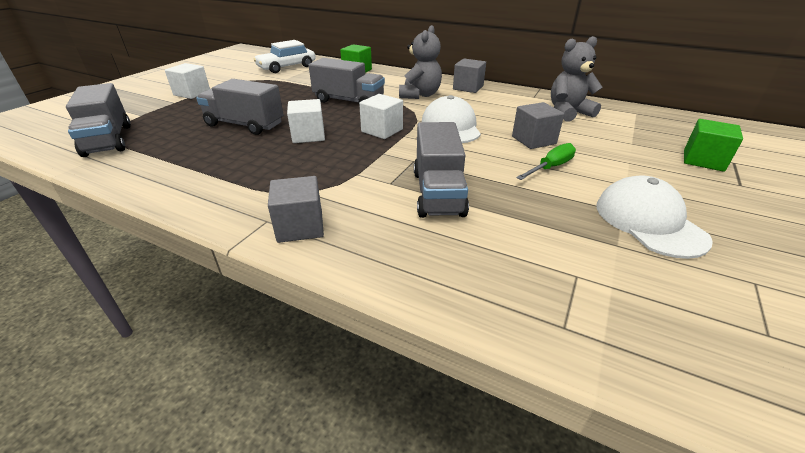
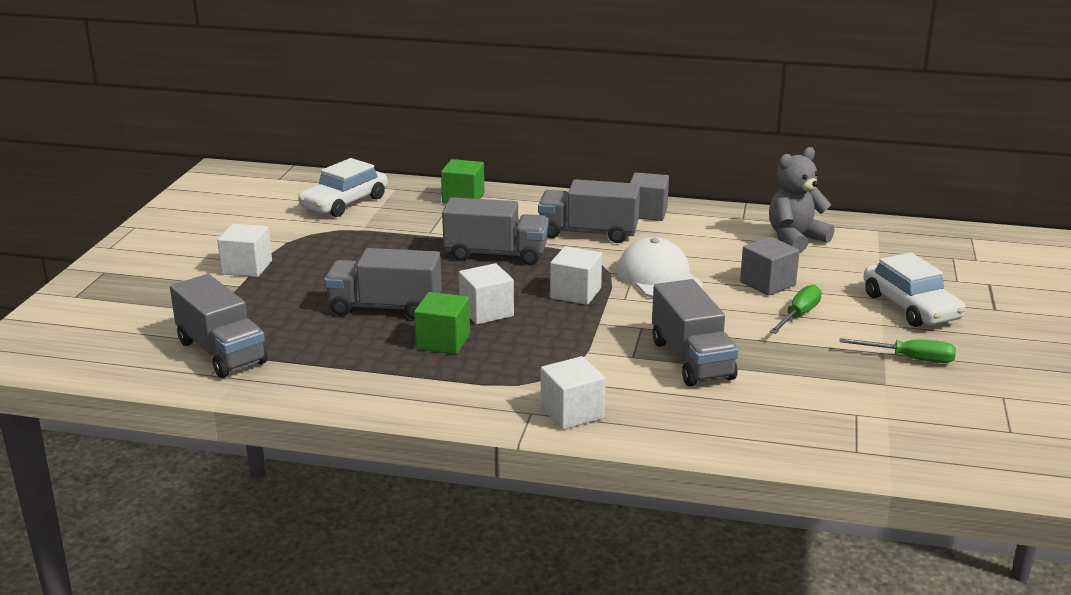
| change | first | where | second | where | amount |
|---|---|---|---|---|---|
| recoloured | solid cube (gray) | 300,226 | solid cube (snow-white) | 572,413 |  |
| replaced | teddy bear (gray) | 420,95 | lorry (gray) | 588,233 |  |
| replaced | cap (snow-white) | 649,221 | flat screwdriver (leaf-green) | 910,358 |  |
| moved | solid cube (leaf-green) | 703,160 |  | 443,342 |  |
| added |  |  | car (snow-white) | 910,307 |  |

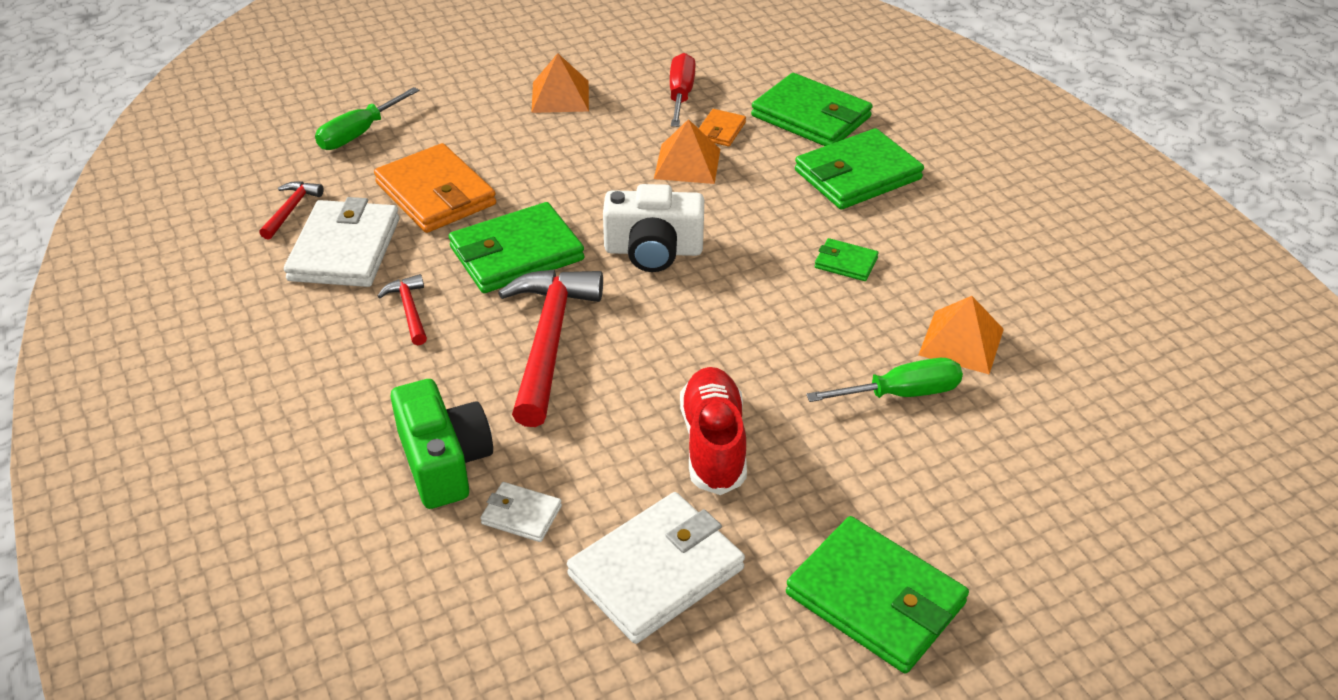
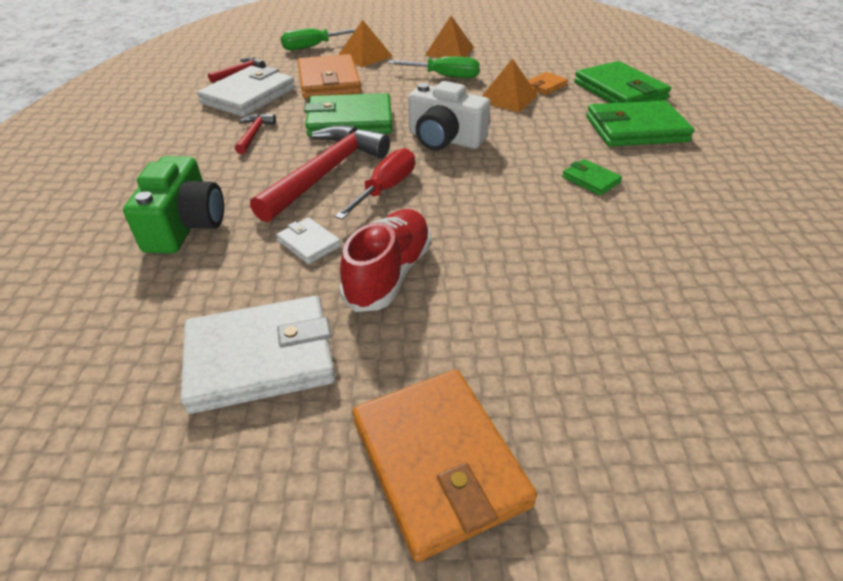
| change | first | where | second | where | amount |
|---|---|---|---|---|---|
| moved | billfold (snow-white) | 521,515 |  | 309,243 |  |
| moved | flat screwdriver (red) | 681,95 |  | 385,188 |  |
| recoloured | billfold (leaf-green) | 875,599 | billfold (bright orange) | 438,462 |  |
| moved | flat screwdriver (leaf-green) | 901,394 |  | 445,76 |  |
| moved | pyramid shape (bright orange) | 961,342 |  | 365,56 |  |

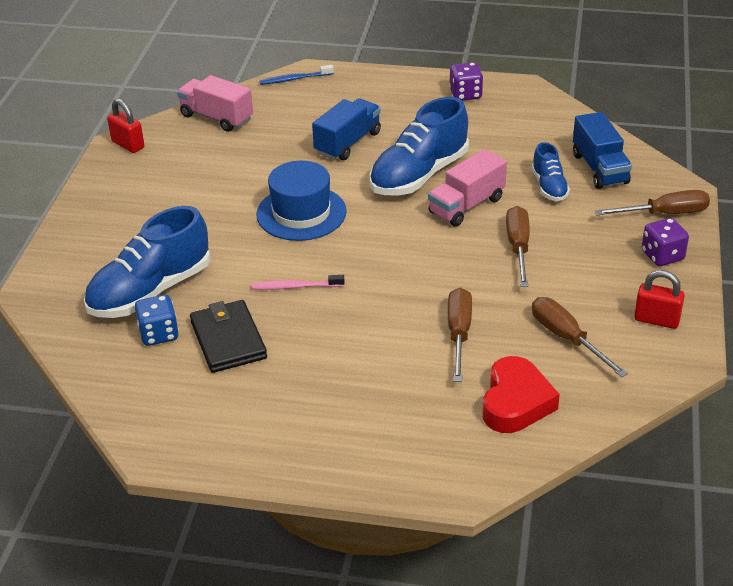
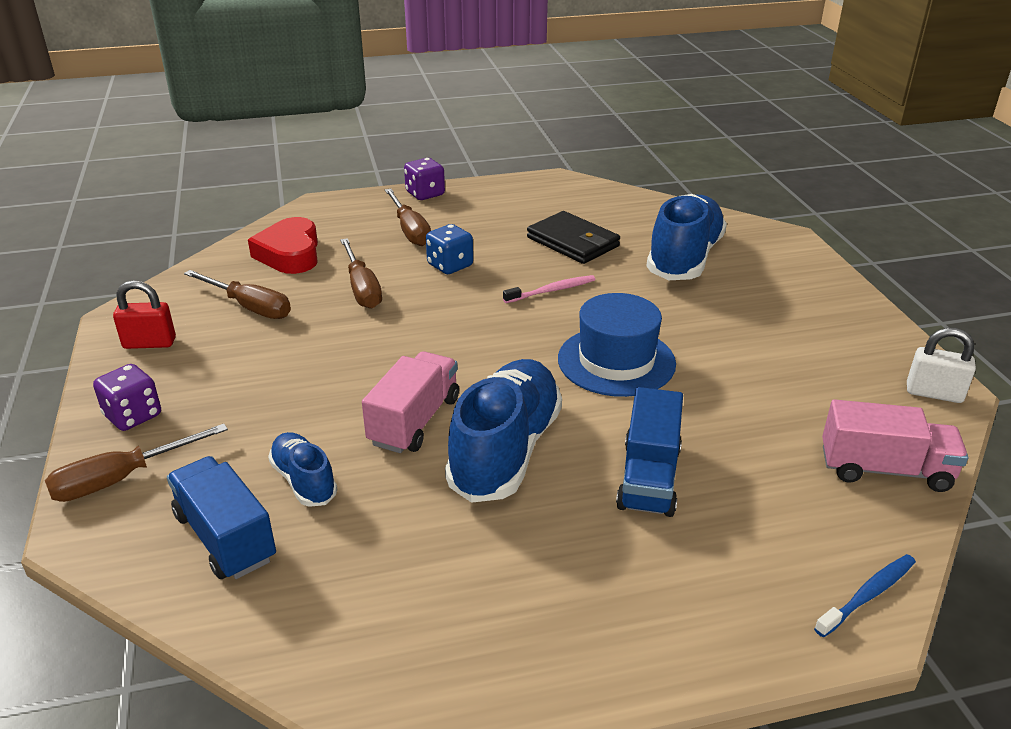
| change | first | where | second | where | amount |
|---|---|---|---|---|---|
| recoloured | small lock (red) | 128,145 | small lock (snow-white) | 934,393 |  |
| moved | die (royal blue) | 159,334 |  | 450,265 |  |
| moved | die (purple) | 465,94 |  | 425,194 |  |
| moved | flat screwdriver (russet) | 518,247 |  | 410,230 |  |

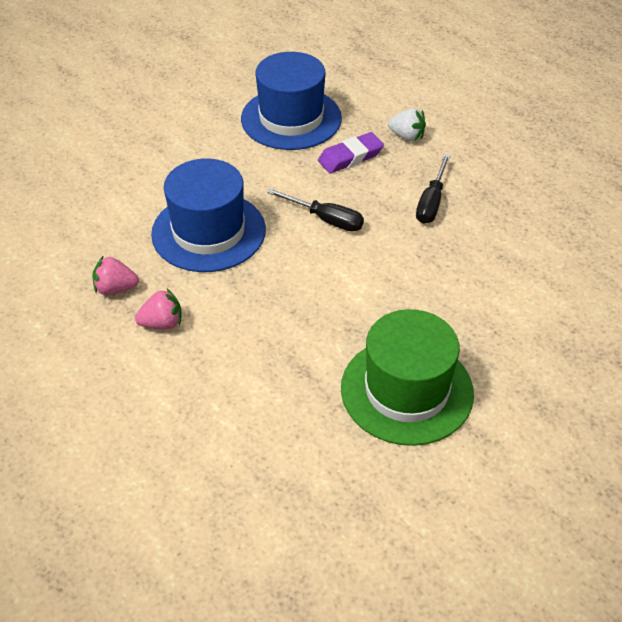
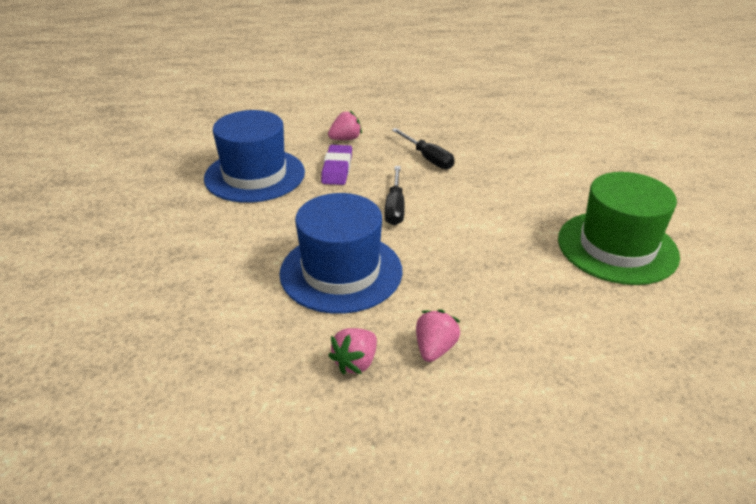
| change | first | where | second | where | amount |
|---|---|---|---|---|---|
| turned | flat screwdriver (jet-black) | 326,219 |  | 395,207 | 120 degrees clockwise |
| recoloured | toy strawberry (snow-white) | 407,136 | toy strawberry (rose-pink) | 345,139 |  |

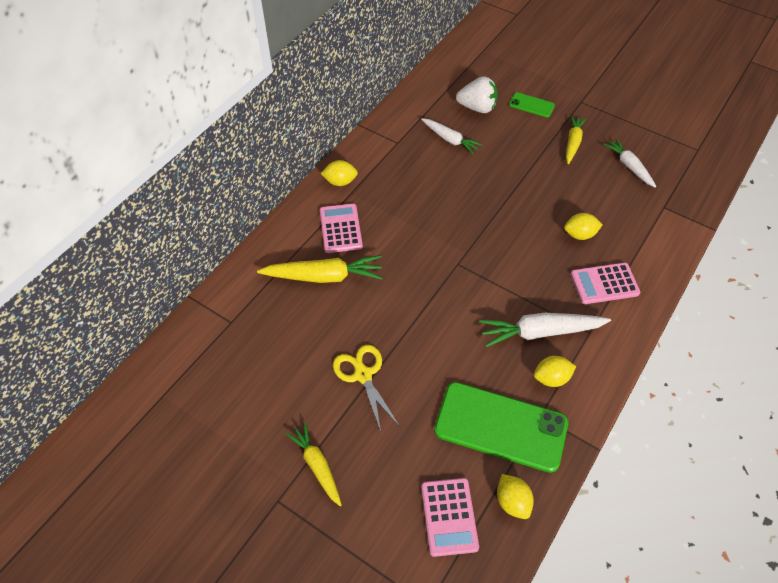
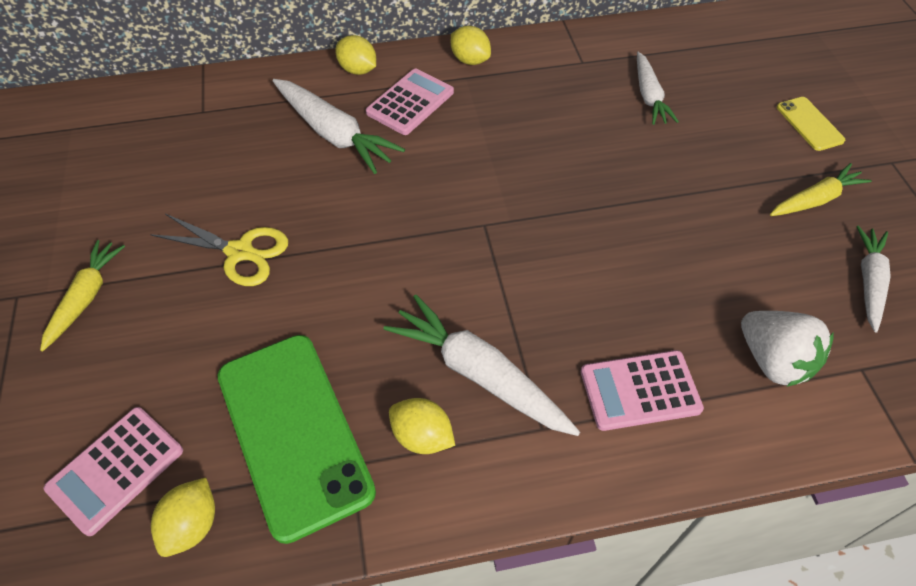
| change | first | where | second | where | amount |
|---|---|---|---|---|---|
| recoloured | root vegetable (bright yellow) | 324,276 | root vegetable (snow-white) | 334,134 |  |
| turned | pair of scissors (bright yellow) | 363,375 |  | 240,252 | 90 degrees clockwise |
| moved | toy strawberry (snow-white) | 477,108 |  | 773,360 |  |
| recoloured | phone (leaf-green) | 531,105 | phone (bright yellow) | 809,124 |  |
| moved | citrus fruit (bright yellow) | 580,234 |  | 358,70 |  |
| turned | pocket calculator (rose-pink) | 604,284 |  | 640,390 | 45 degrees counterclockwise |

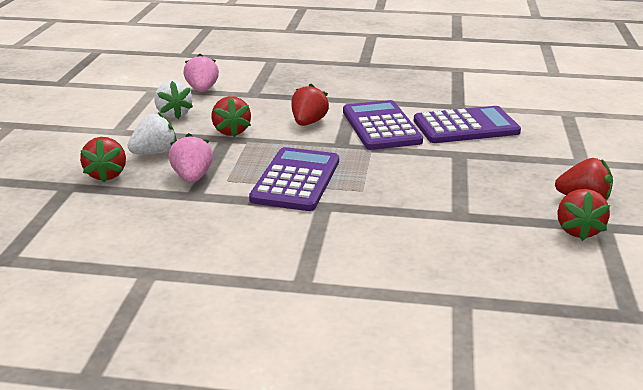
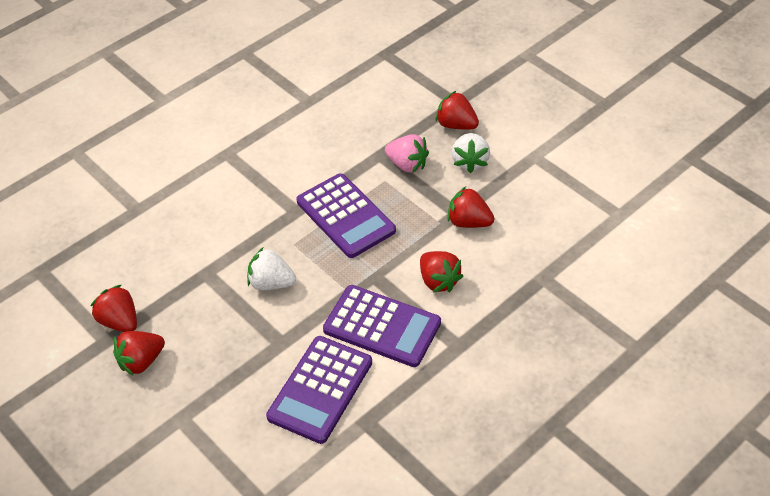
| change | first | where | second | where | amount |
|---|---|---|---|---|---|
| moved | toy strawberry (snow-white) | 174,114 |  | 271,283 |  |
| removed | toy strawberry (rose-pink) | 202,90 |  |  |  |

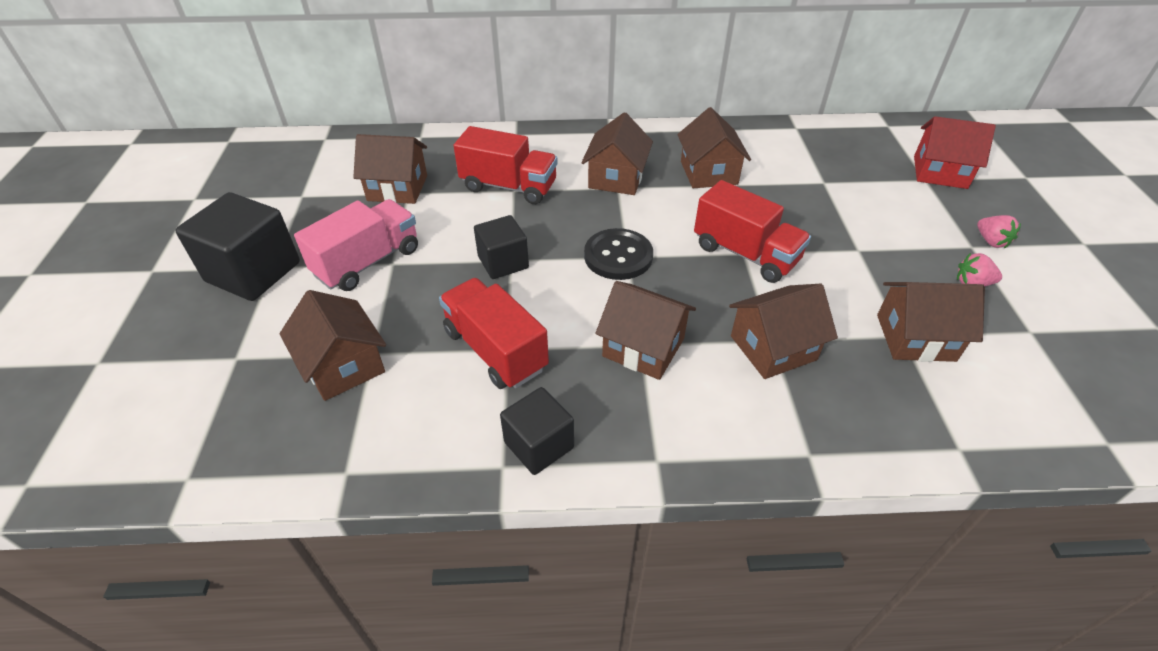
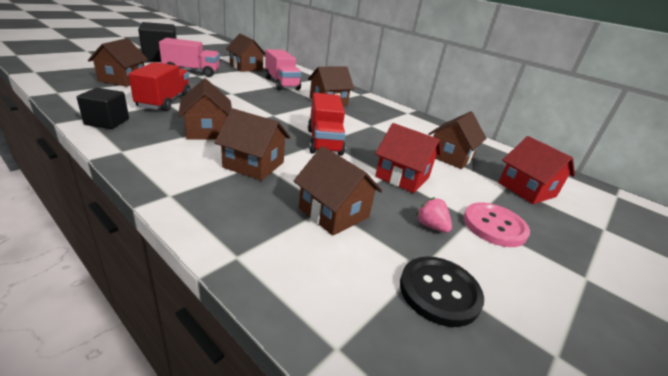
| change | first | where | second | where | amount |
|---|---|---|---|---|---|
| recoloured | lorry (red) | 509,187 | lorry (rose-pink) | 281,83 |  |
| removed | solid cube (jet-black) | 503,262 |  |  |  |
| moved | button (jet-black) | 618,256 |  | 439,292 |  |
| moved | cottage (russet) | 708,173 |  | 450,156 |  |
| replaced | toy strawberry (rose-pink) | 991,241 | button (rose-pink) | 494,226 |  |
| added |  |  | cottage (red) | 402,177 |  |

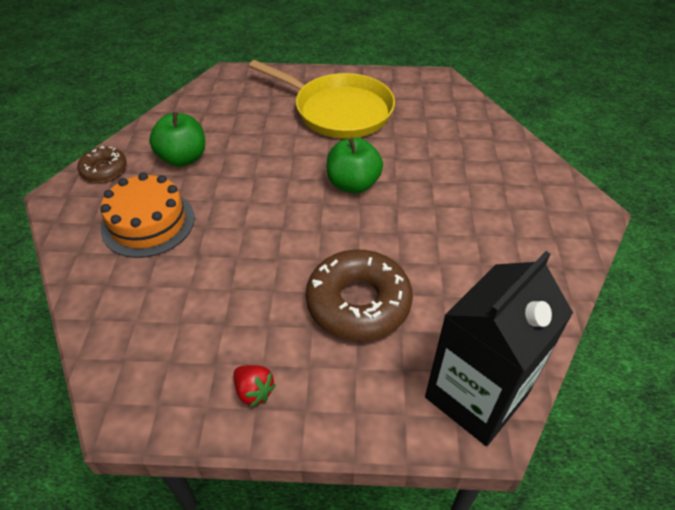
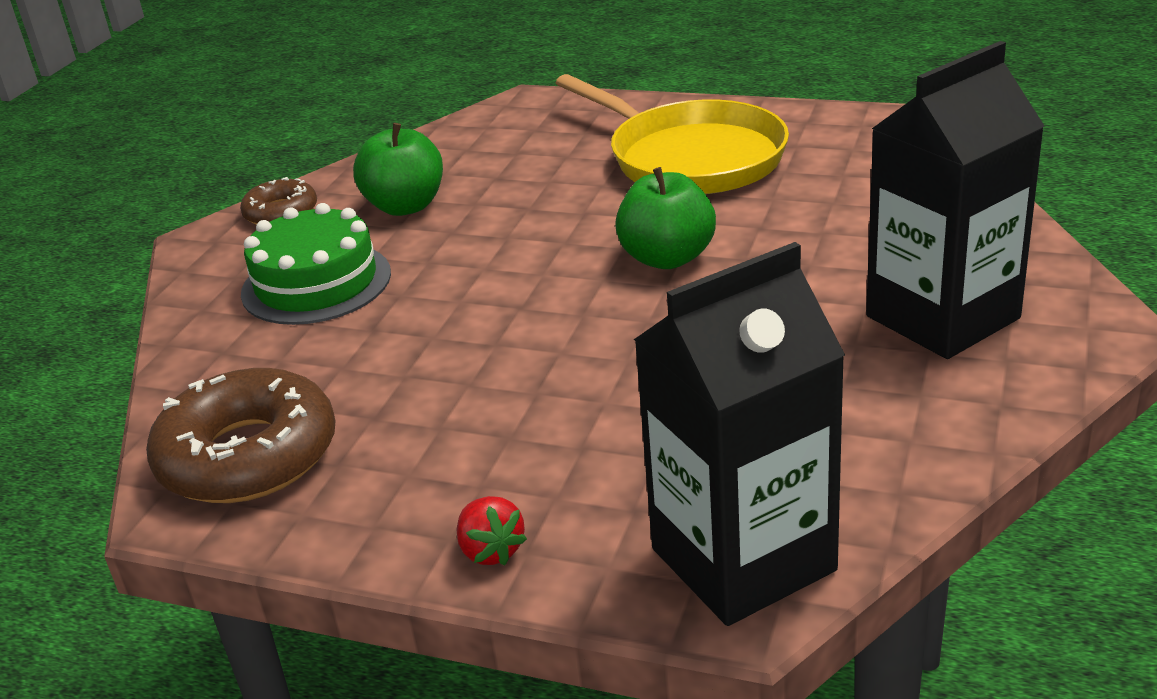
| change | first | where | second | where | amount |
|---|---|---|---|---|---|
| recoloured | cake (bright orange) | 148,223 | cake (leaf-green) | 316,283 |  |
| moved | toy strawberry (red) | 254,391 |  | 491,551 |  |
| moved | glazed donut (russet) | 358,303 |  | 248,456 |  |
| added |  |  | milk carton (jet-black) | 942,317 |  |

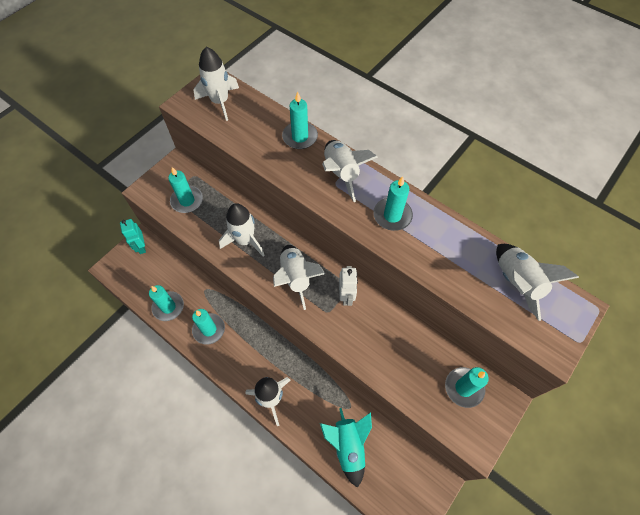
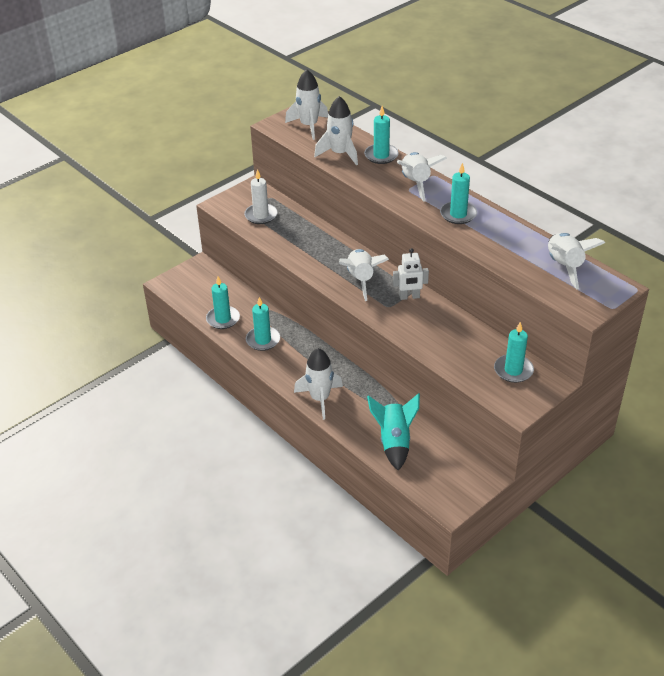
| change | first | where | second | where | amount |
|---|---|---|---|---|---|
| removed | robot figure (aqua) | 141,246 |  |  |  |
| recoloured | candle (aqua) | 187,201 | candle (snow-white) | 261,215 |  |
| moved | rocket (snow-white) | 245,240 |  | 340,154 |  |
| turned | robot figure (snow-white) | 346,296 |  | 409,297 | 75 degrees clockwise |

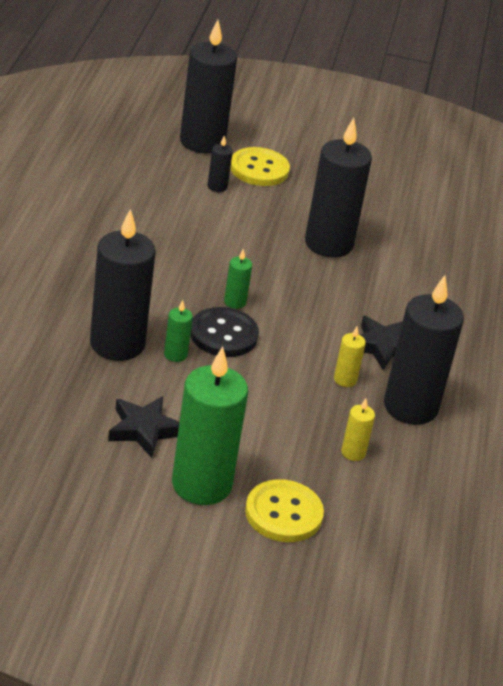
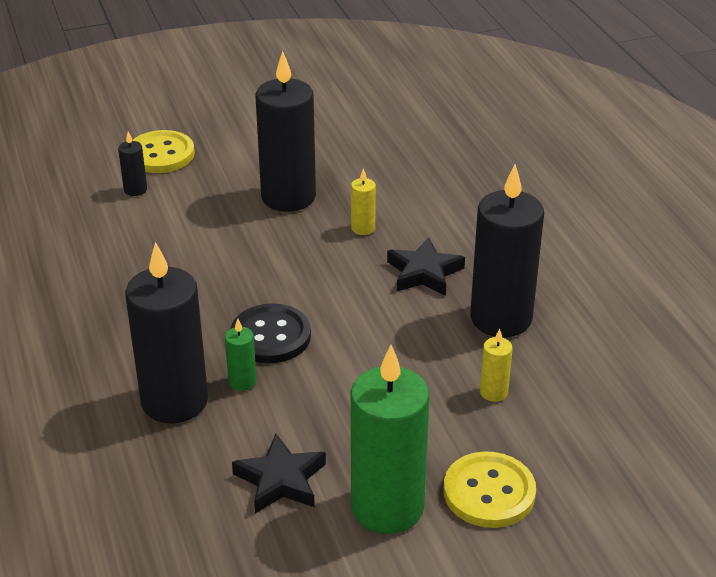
| change | first | where | second | where | amount |
|---|---|---|---|---|---|
| removed | candle (jet-black) | 202,142 |  |  |  |
| removed | candle (leaf-green) | 235,302 |  |  |  |
| moved | candle (bright yellow) | 345,380 |  | 363,228 |  |

